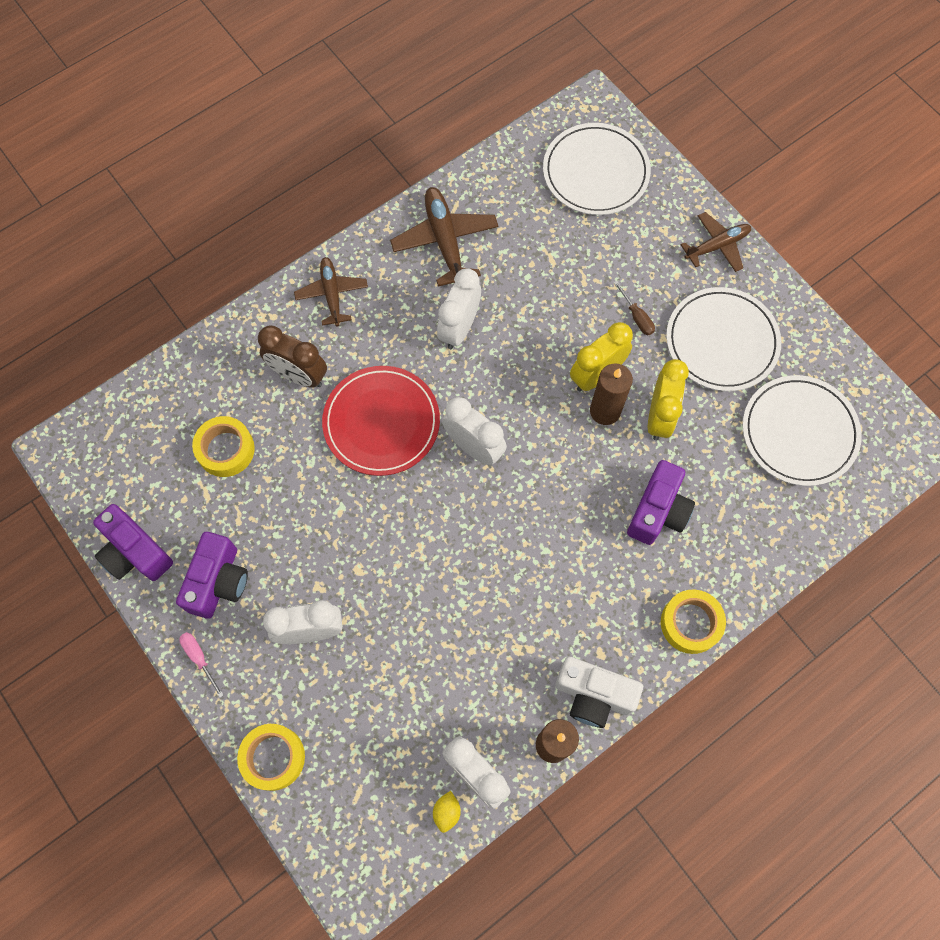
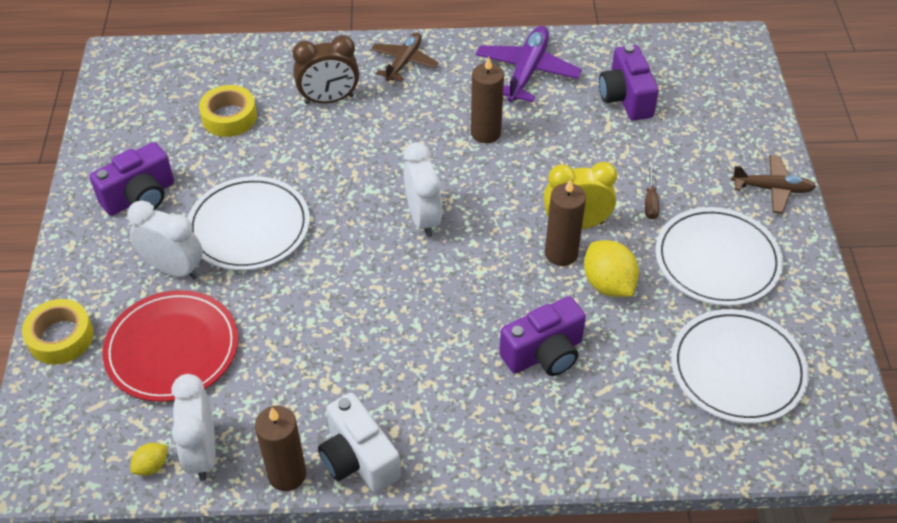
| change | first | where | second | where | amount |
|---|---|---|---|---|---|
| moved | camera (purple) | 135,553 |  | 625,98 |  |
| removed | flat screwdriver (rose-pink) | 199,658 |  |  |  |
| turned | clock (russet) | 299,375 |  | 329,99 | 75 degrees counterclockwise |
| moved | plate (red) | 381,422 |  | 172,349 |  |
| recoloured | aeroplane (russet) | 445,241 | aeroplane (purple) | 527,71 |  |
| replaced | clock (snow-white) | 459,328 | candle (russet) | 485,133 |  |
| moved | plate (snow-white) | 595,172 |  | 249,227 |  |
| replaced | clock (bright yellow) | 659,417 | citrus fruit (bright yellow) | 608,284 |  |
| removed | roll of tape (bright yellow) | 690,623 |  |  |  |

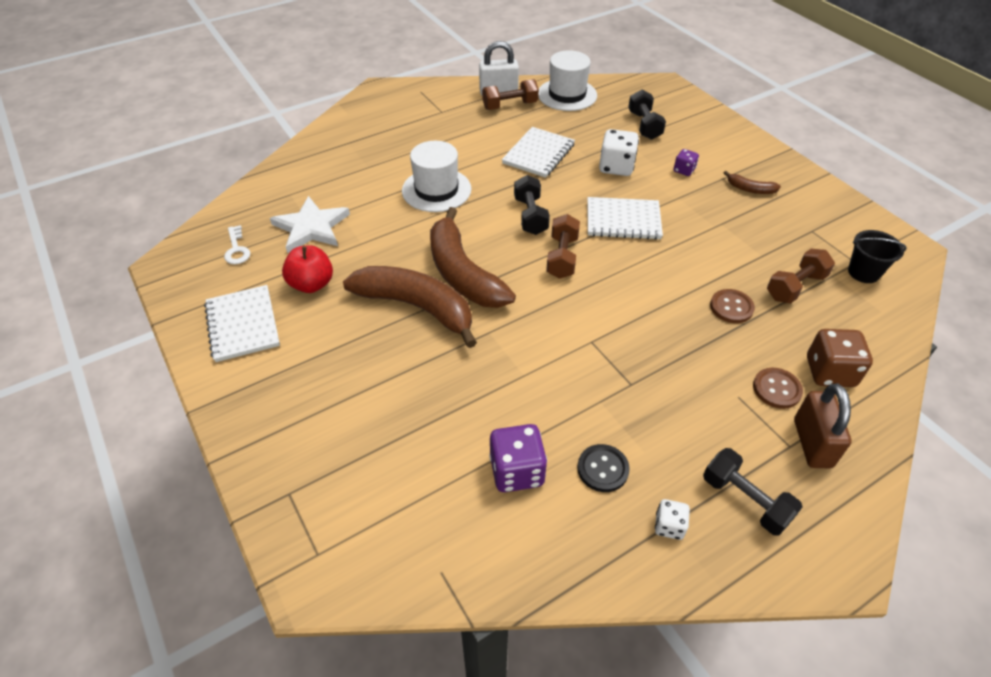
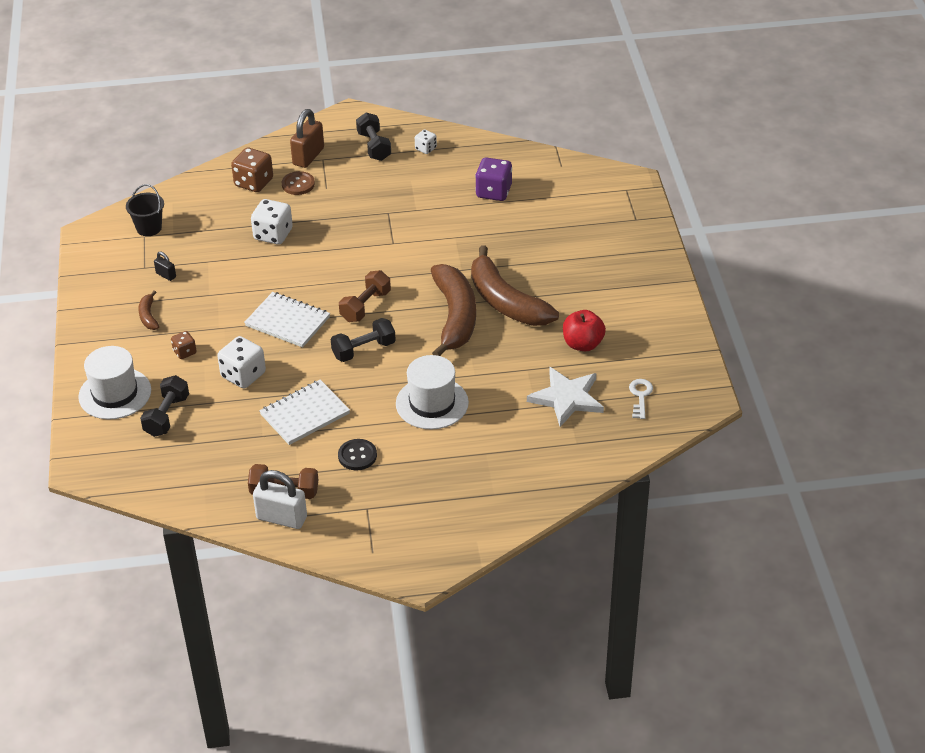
| change | first | where | second | where | amount |
|---|---|---|---|---|---|
| removed | notepad (snow-white) | 243,325 |  |  |  |
| turned | free weight (jet-black) | 530,216 |  | 364,350 | 45 degrees clockwise |
| moved | tall hat (snow-white) | 567,95 |  | 115,393 |  |
| moved | button (jet-black) | 602,469 |  | 357,456 |  |
| recoloured | die (purple) | 684,170 | die (russet) | 184,352 |  |
| replaced | button (russet) | 731,307 | die (snow-white) | 273,234 |  |
| turned | banana fruit (russet) | 750,189 |  | 148,316 | 150 degrees counterclockwise |
| removed | free weight (russet) | 795,287 |  |  |  |
| added |  |  | small lock (jet-black) | 166,275 |  |

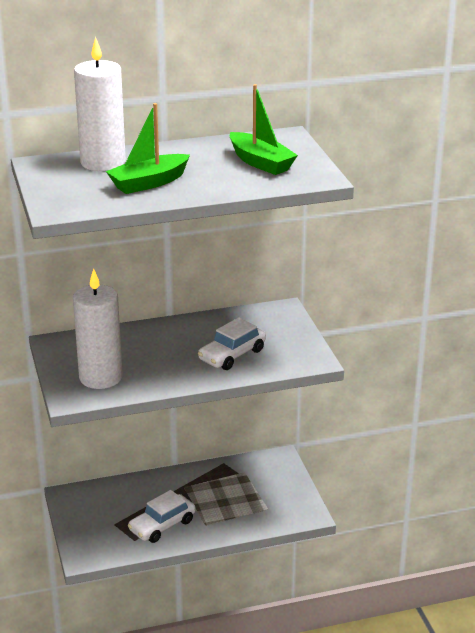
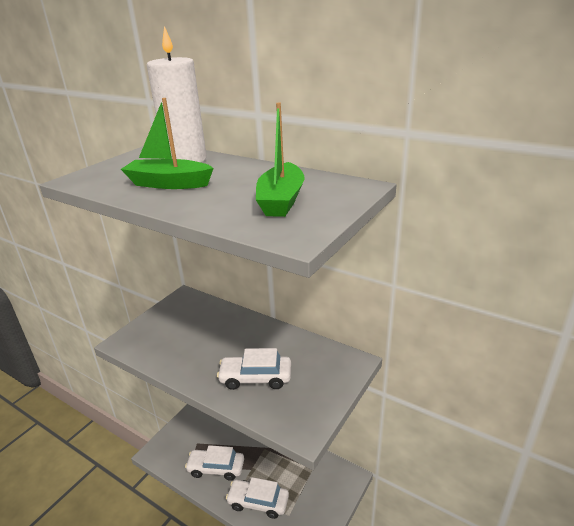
| change | first | where | second | where | amount |
|---|---|---|---|---|---|
| removed | candle (snow-white) | 100,377 |  |  |  |
| added |  |  | car (snow-white) | 258,502 |  |

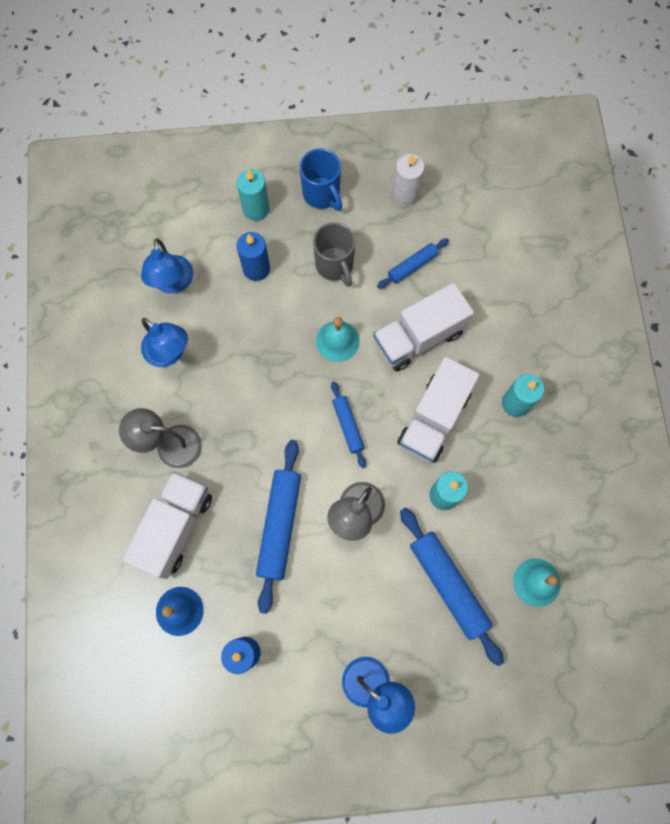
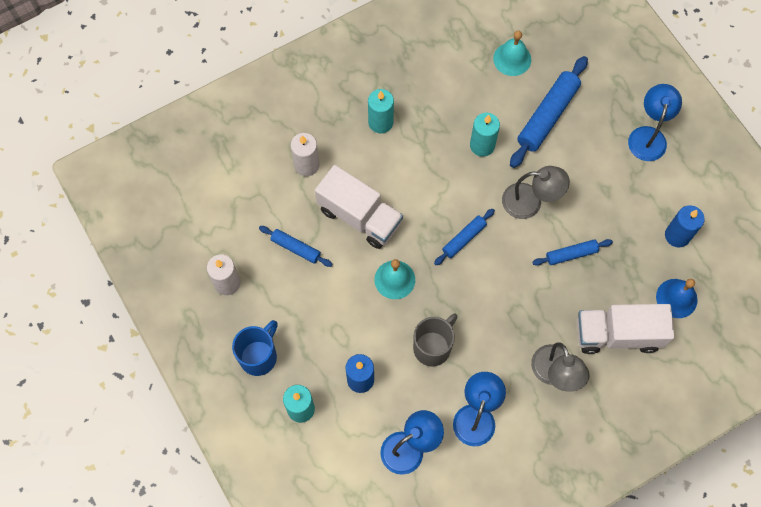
| change | first | where | second | where | amount |
|---|---|---|---|---|---|
| resized | rolling pin (royal blue) | 280,526 |  | 571,254 | x0.56 |
| moved | tea mug (gray) | 335,265 |  | 433,347 |  |
| removed | lorry (snow-white) | 433,418 |  |  |  |
| added |  |  | candle (snow-white) | 307,165 |  |

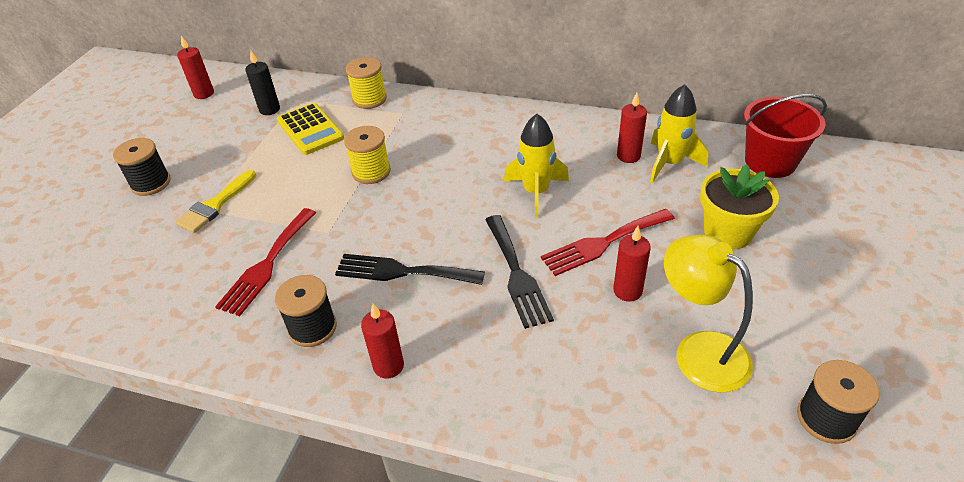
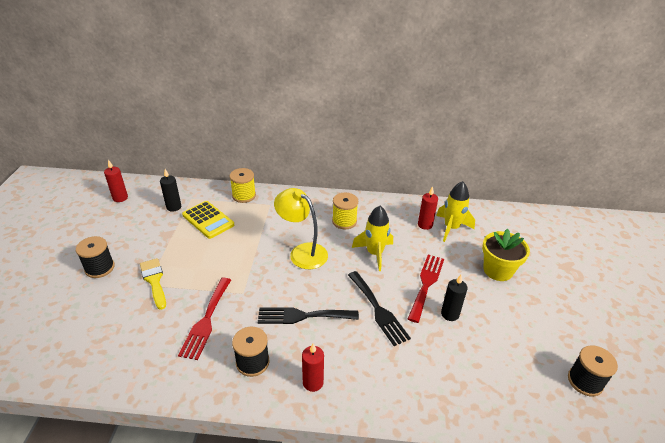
| change | first | where | second | where | amount |
|---|---|---|---|---|---|
| turned | paintbrush (bright yellow) | 215,205 |  | 154,280 | 135 degrees clockwise |
| moved | bobbin (bright yellow) | 371,172 |  | 344,221 |  |
| turned | table fork (red) | 603,243 |  | 426,284 | 150 degrees clockwise |
| recoloured | candle (red) | 627,291 | candle (jet-black) | 450,314 |  |
| moved | lamp (bright yellow) | 699,351 |  | 302,252 |  |
| removed | pail (red) | 770,162 |  |  |  |

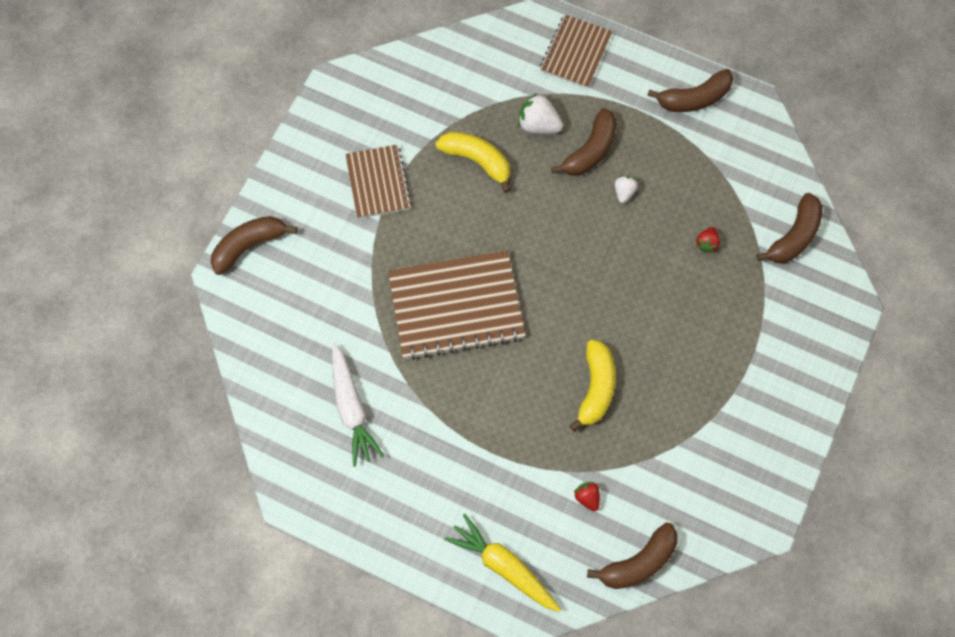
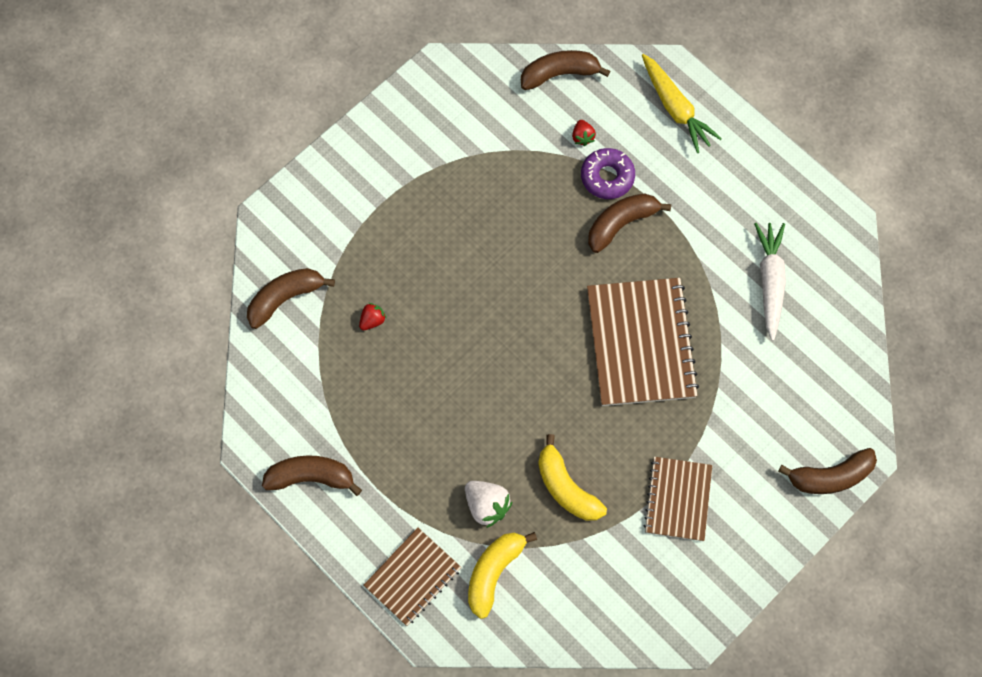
| change | first | where | second | where | amount |
|---|---|---|---|---|---|
| turned | notepad (russet) | 456,306 |  | 640,343 | 75 degrees clockwise |
| moved | banana fruit (russet) | 590,151 |  | 621,223 |  |
| moved | banana fruit (bright yellow) | 596,388 |  | 493,572 |  |
| removed | toy strawberry (snow-white) | 624,192 |  |  |  |
| added |  |  | glazed donut (purple) | 607,177 |  |

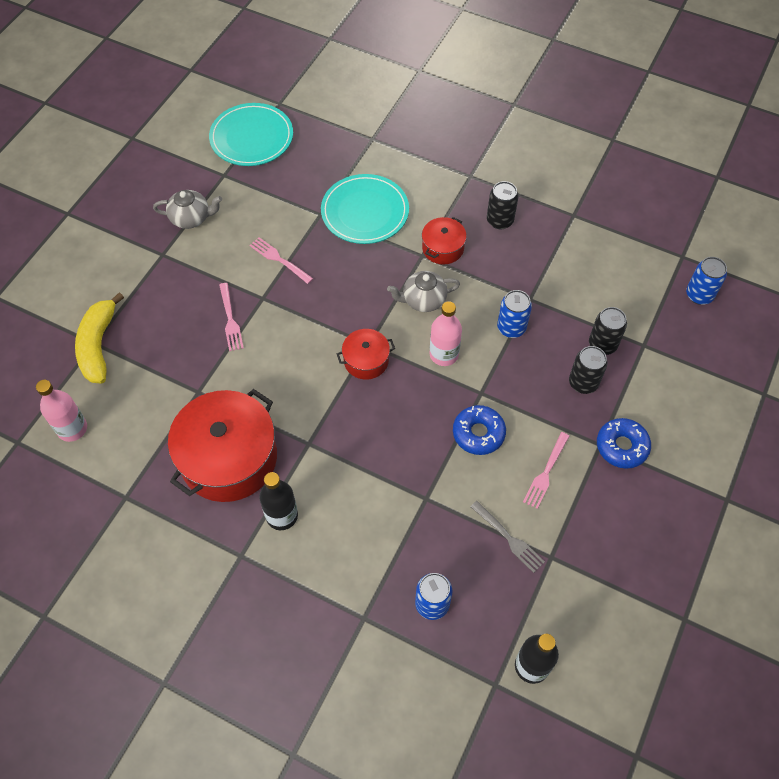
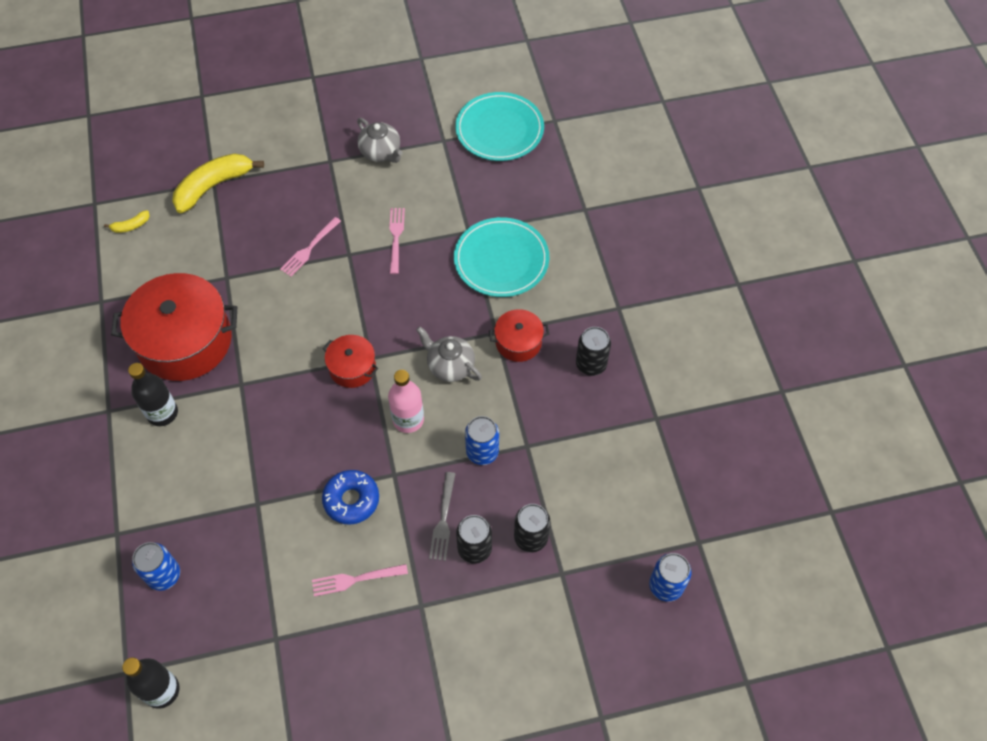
| change | first | where | second | where | amount |
|---|---|---|---|---|---|
| replaced | bottle (rose-pink) | 72,428 | banana fruit (bright yellow) | 131,226 |  |
| moved | table fork (gray) | 508,538 |  | 443,519 |  |
| removed | glazed donut (royal blue) | 622,446 |  |  |  |

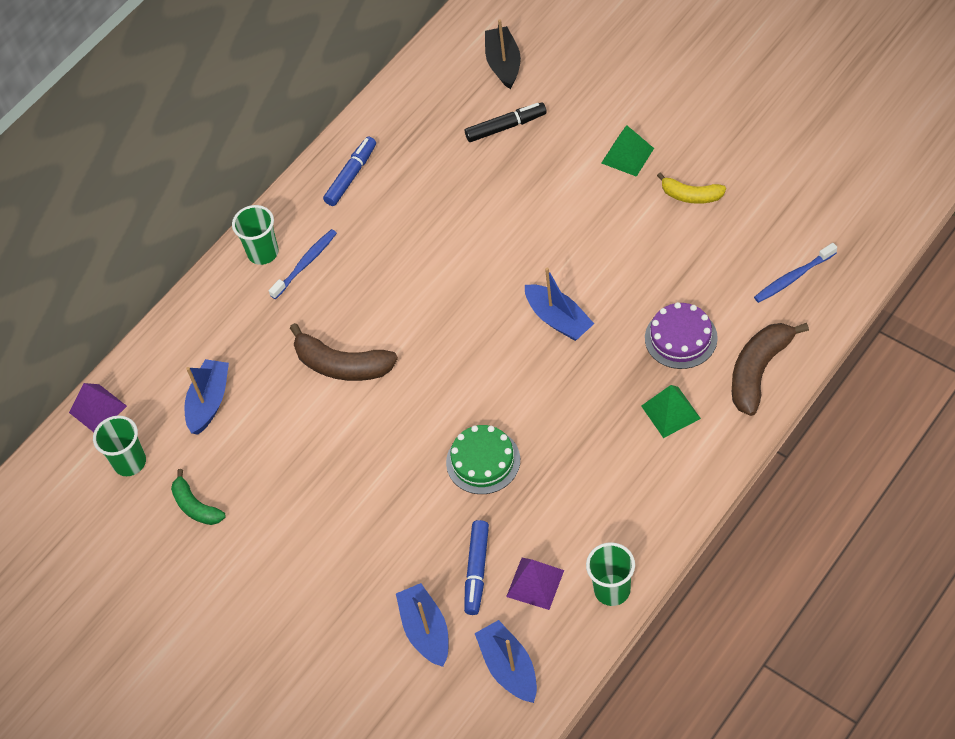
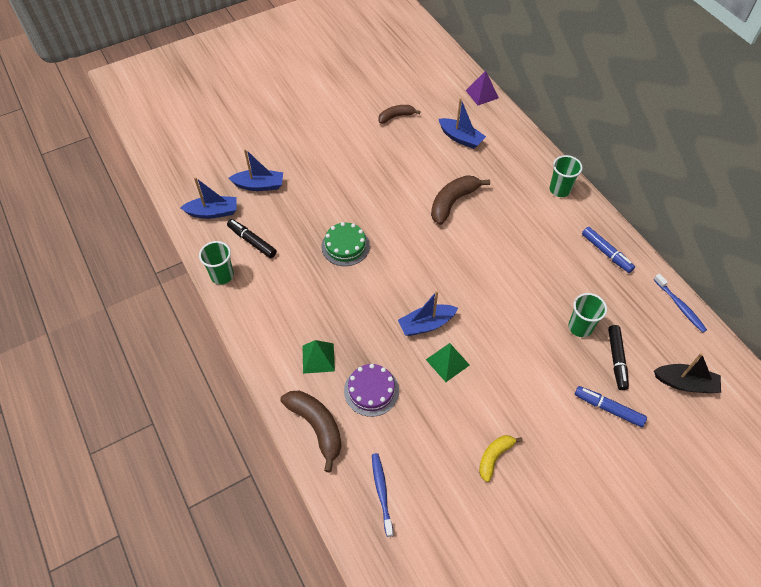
| change | first | where | second | where | amount |
|---|---|---|---|---|---|
| moved | beaker (leaf-green) | 130,462 |  | 580,327 |  |
| recoloured | banana fruit (leaf-green) | 195,506 | banana fruit (russet) | 396,116 |  |
| moved | tooth brush (royal blue) | 305,264 |  | 680,306 |  |
| moved | marker pen (royal blue) | 477,570 |  | 608,409 |  |
| replaced | pyramid shape (purple) | 535,583 | marker pen (jet-black) | 252,241 |  |
| moved | pyramid shape (leaf-green) | 627,155 |  | 447,362 |  |

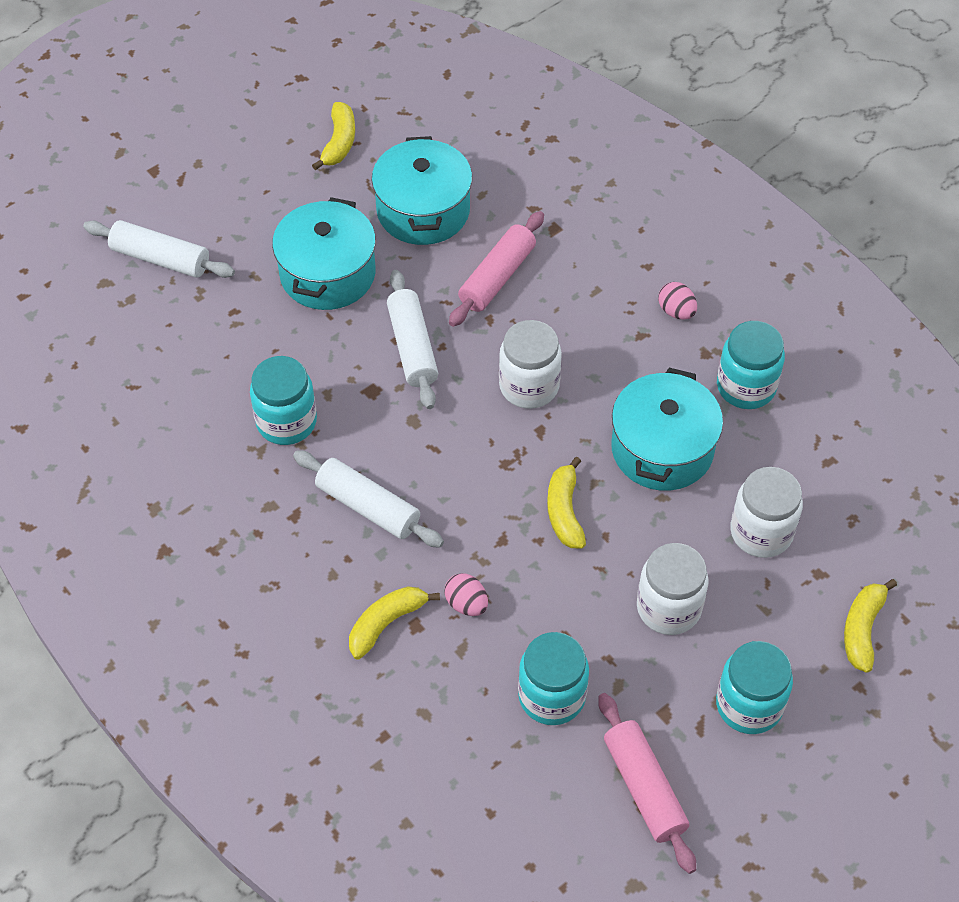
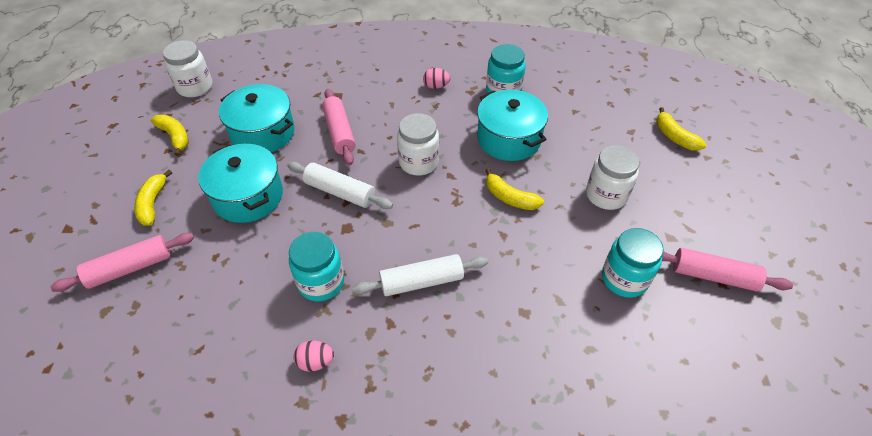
| change | first | where | second | where | amount |
|---|---|---|---|---|---|
| recoloured | rolling pin (snow-white) | 161,258 | rolling pin (rose-pink) | 130,268 |  |
| moved | banana fruit (bright yellow) | 386,623 |  | 153,203 |  |
| moved | egg shape (rose-pink) | 466,604 |  | 315,362 |  |
| removed | preserve jar (aqua) | 749,705 |  |  |  |
| moved | preserve jar (snow-white) | 761,532 |  | 195,87 |  |

